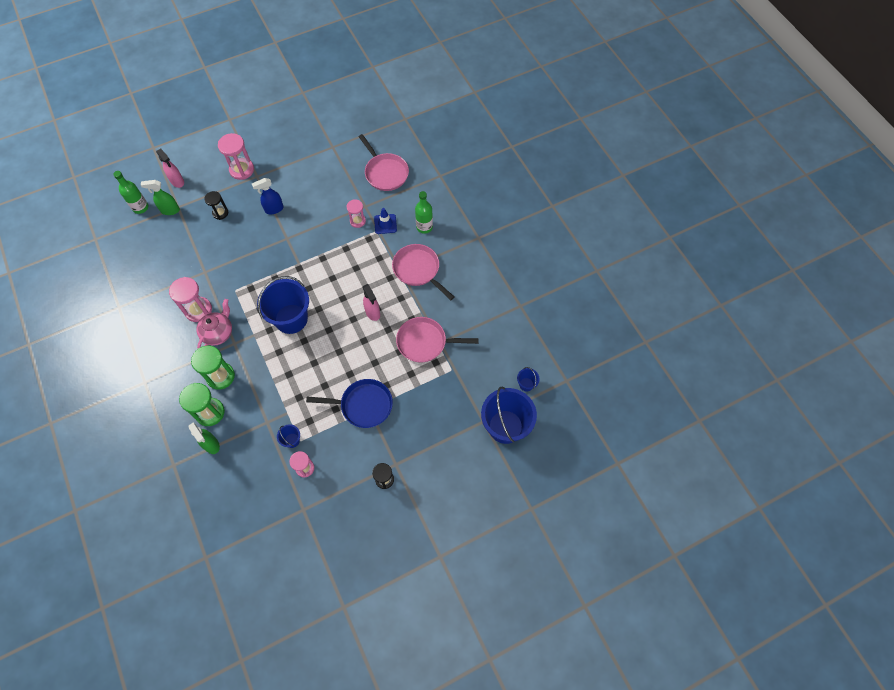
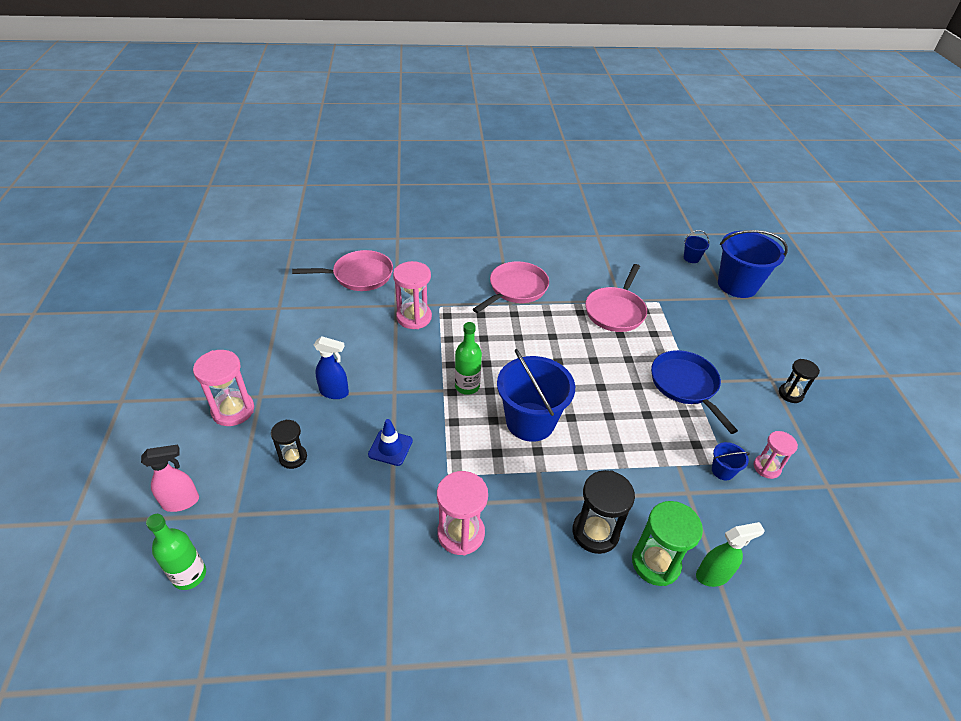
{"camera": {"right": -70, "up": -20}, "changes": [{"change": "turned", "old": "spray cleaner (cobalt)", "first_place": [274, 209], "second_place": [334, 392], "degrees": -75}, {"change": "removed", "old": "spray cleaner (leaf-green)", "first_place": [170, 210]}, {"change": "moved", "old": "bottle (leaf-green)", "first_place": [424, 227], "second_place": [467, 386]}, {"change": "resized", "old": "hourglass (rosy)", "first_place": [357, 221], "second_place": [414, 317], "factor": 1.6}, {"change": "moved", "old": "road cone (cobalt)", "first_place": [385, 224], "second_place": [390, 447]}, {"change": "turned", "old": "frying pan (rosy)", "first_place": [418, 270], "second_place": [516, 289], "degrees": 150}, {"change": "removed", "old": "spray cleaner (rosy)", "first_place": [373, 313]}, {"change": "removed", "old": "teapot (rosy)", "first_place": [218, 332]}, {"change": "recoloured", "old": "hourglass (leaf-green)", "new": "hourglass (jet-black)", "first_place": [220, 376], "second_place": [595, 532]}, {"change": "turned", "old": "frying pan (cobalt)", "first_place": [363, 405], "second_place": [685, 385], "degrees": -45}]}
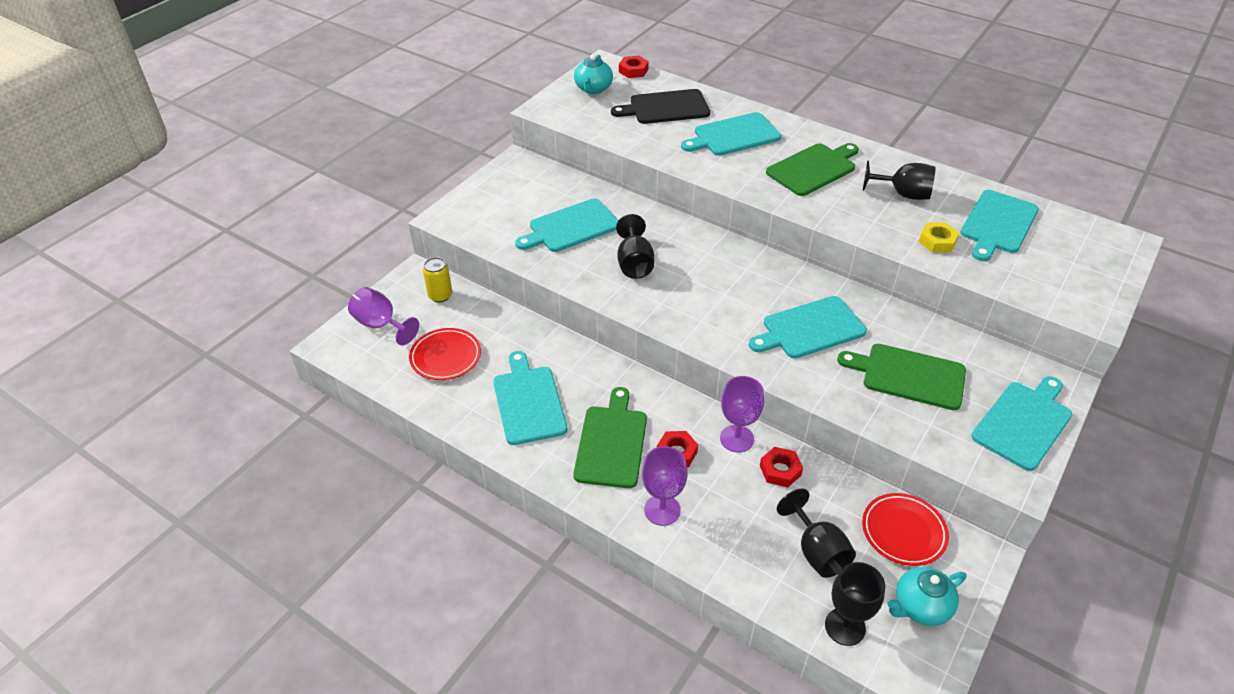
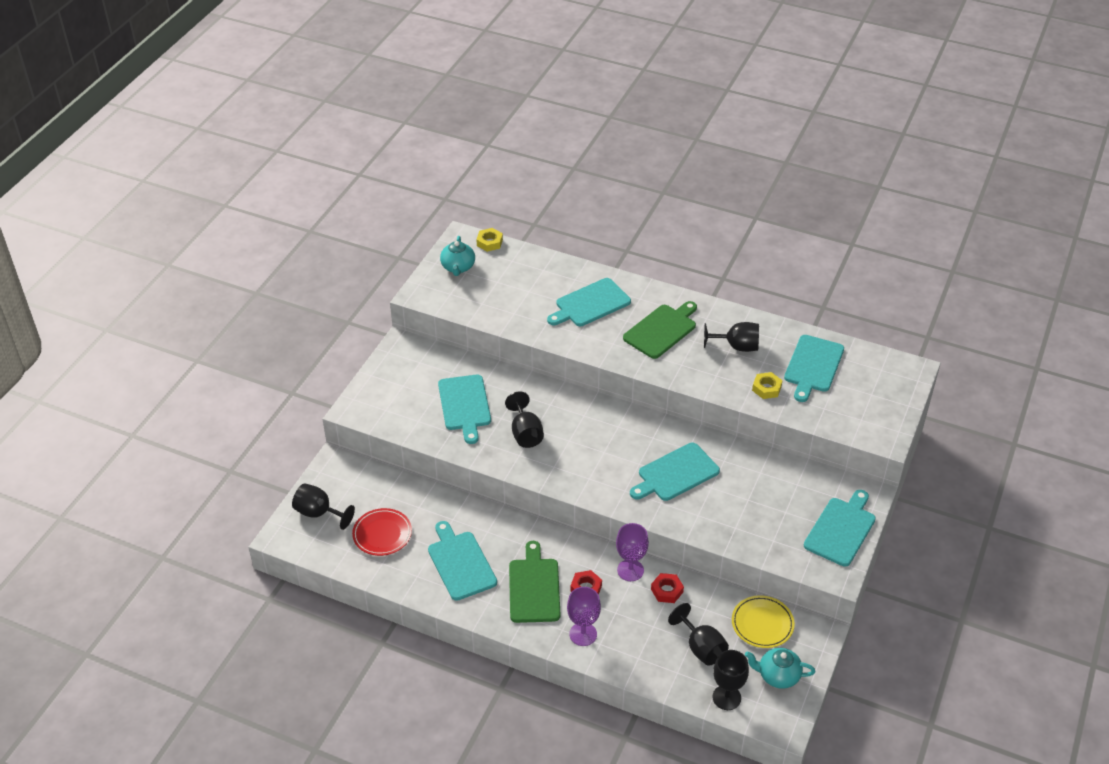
{"camera": {"right": -10, "up": 0}, "changes": [{"change": "recoloured", "old": "hex nut (red)", "new": "hex nut (bright yellow)", "first_place": [633, 70], "second_place": [489, 242]}, {"change": "removed", "old": "cutting board (jet-black)", "first_place": [665, 108]}, {"change": "turned", "old": "cutting board (aqua)", "first_place": [571, 227], "second_place": [465, 405], "degrees": -60}, {"change": "removed", "old": "soda can (bright yellow)", "first_place": [440, 295]}, {"change": "recoloured", "old": "chalice (violet)", "new": "chalice (jet-black)", "first_place": [381, 325], "second_place": [319, 513]}, {"change": "removed", "old": "cutting board (leaf-green)", "first_place": [909, 376]}, {"change": "recoloured", "old": "flat dish (red)", "new": "flat dish (bright yellow)", "first_place": [903, 532], "second_place": [762, 624]}, {"change": "turned", "old": "teapot (aqua)", "first_place": [920, 606], "second_place": [778, 675], "degrees": 45}]}
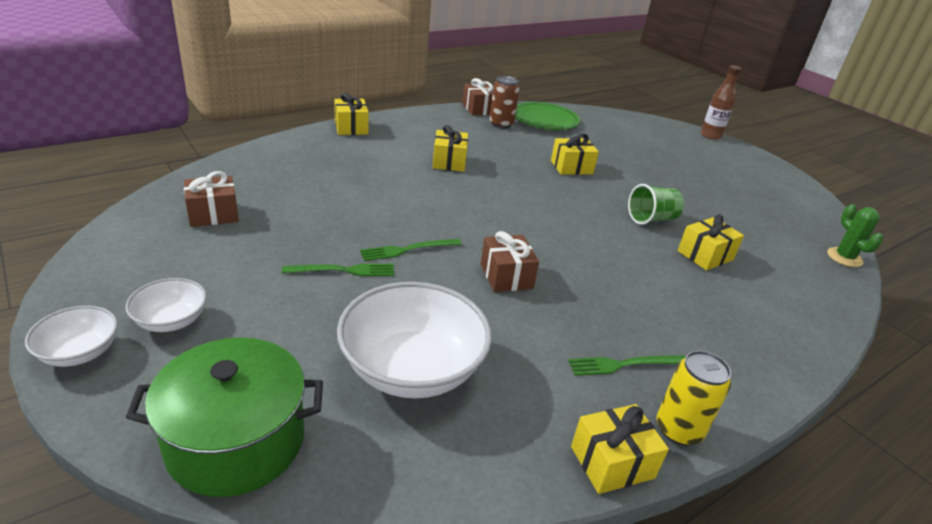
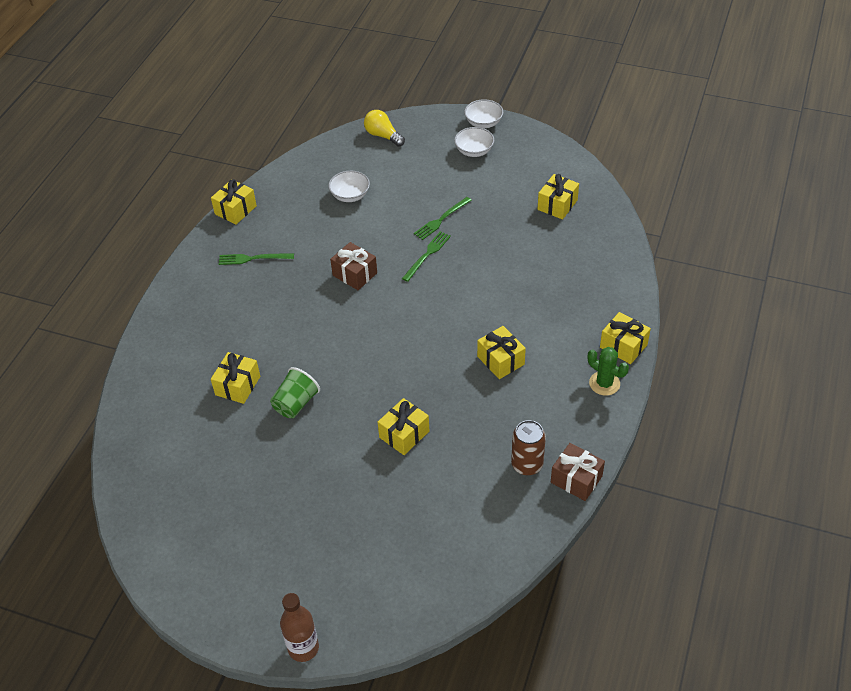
{"camera": {"right": 150, "up": 15}, "changes": [{"change": "removed", "old": "flat dish (leaf-green)", "first_place": [544, 119]}, {"change": "recoloured", "old": "wrapped gift (russet)", "new": "wrapped gift (bright yellow)", "first_place": [213, 214], "second_place": [557, 205]}, {"change": "moved", "old": "prickly plant (leaf-green)", "first_place": [844, 257], "second_place": [604, 383]}, {"change": "resized", "old": "deep dish (white)", "first_place": [412, 369], "second_place": [350, 195], "factor": 0.51}, {"change": "replaced", "old": "pot (leaf-green)", "new": "lightbulb (bright yellow)", "first_place": [236, 441], "second_place": [383, 136]}, {"change": "removed", "old": "soda can (bright yellow)", "first_place": [678, 429]}, {"change": "turned", "old": "table fork (leaf-green)", "first_place": [624, 364], "second_place": [253, 258], "degrees": -135}]}
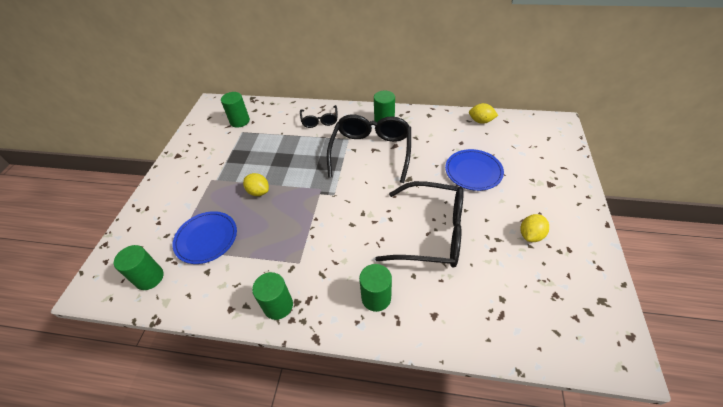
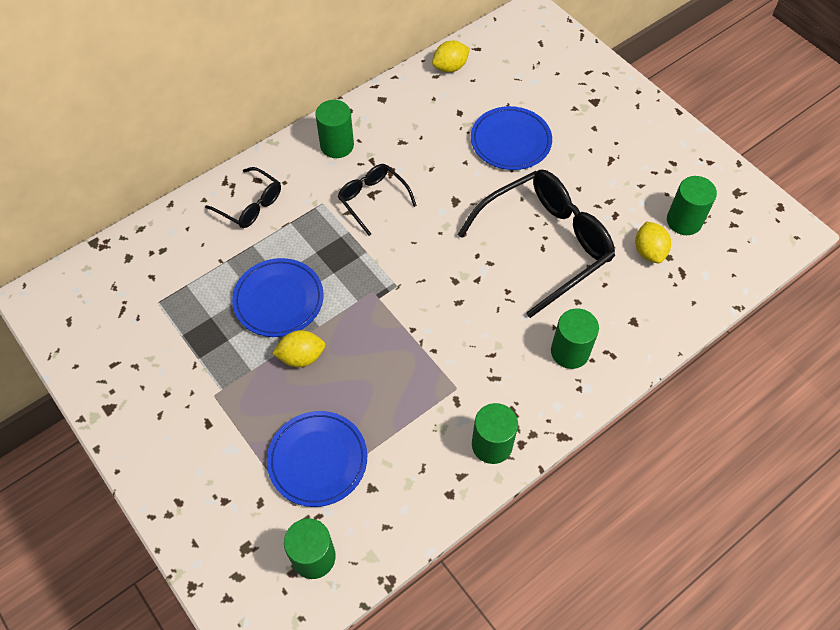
{"camera": {"right": -50, "up": 10}, "changes": [{"change": "moved", "old": "solid cylinder (leaf-green)", "first_place": [240, 121], "second_place": [684, 221]}, {"change": "resized", "old": "glasses (jet-black)", "first_place": [371, 152], "second_place": [373, 200], "factor": 0.52}, {"change": "moved", "old": "lemon (bright yellow)", "first_place": [530, 235], "second_place": [649, 251]}, {"change": "added", "new": "flat dish (cobalt)", "second_place": [278, 300]}]}
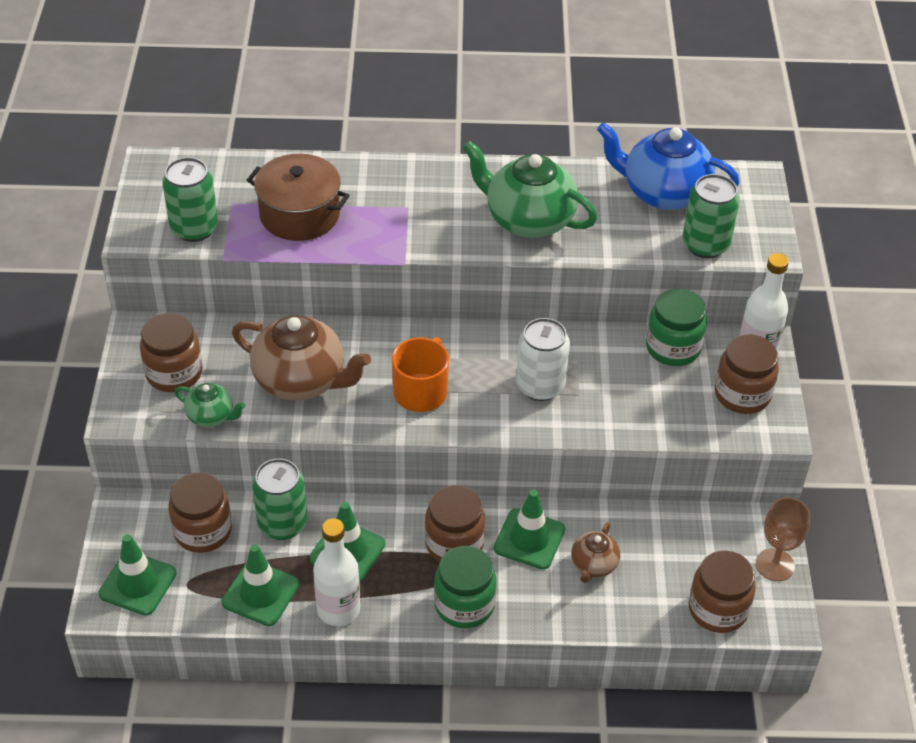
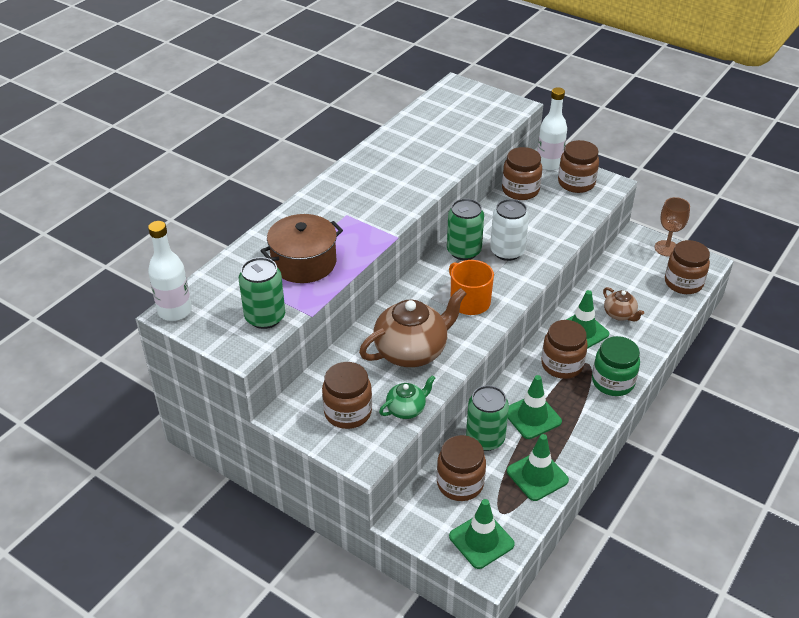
{"camera": {"right": -55, "up": -5}, "changes": [{"change": "removed", "old": "teapot (cobalt)", "first_place": [663, 193]}, {"change": "removed", "old": "teapot (leaf-green)", "first_place": [528, 219]}, {"change": "moved", "old": "soda can (leaf-green)", "first_place": [705, 245], "second_place": [464, 251]}, {"change": "recoloured", "old": "jar (leaf-green)", "new": "jar (russet)", "first_place": [673, 348], "second_place": [520, 190]}, {"change": "moved", "old": "bottle (white)", "first_place": [338, 609], "second_place": [175, 311]}]}
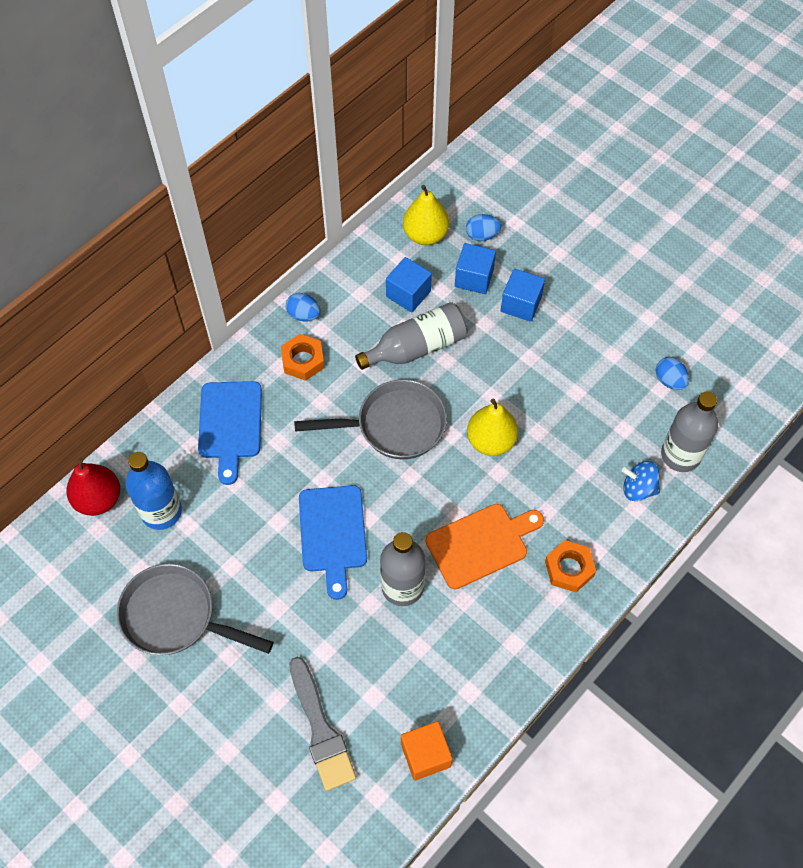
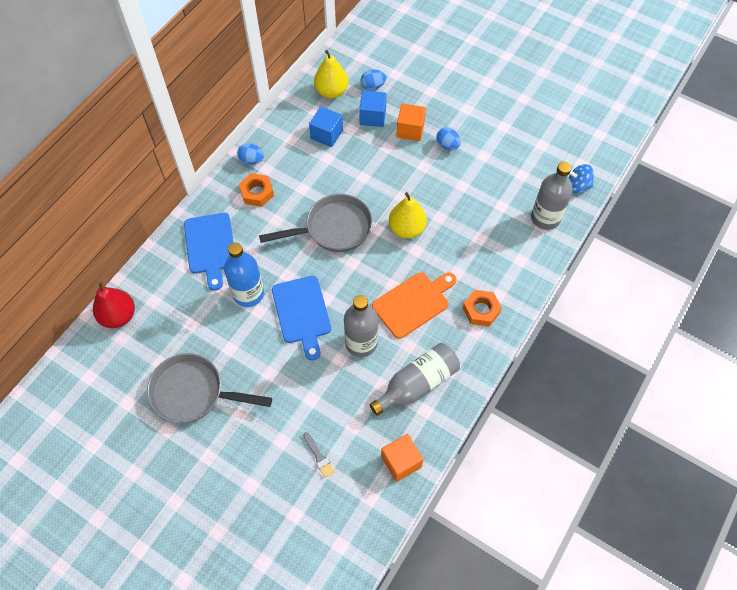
{"camera": {"right": -10, "up": 0}, "changes": [{"change": "recoloured", "old": "solid cube (cobalt)", "new": "solid cube (bright orange)", "first_place": [521, 304], "second_place": [410, 130]}, {"change": "moved", "old": "bottle (grey)", "first_place": [417, 347], "second_place": [417, 384]}, {"change": "moved", "old": "egg (cobalt)", "first_place": [669, 380], "second_place": [447, 145]}, {"change": "moved", "old": "bottle (cobalt)", "first_place": [161, 511], "second_place": [248, 294]}, {"change": "moved", "old": "whirligig (cobalt)", "first_place": [638, 488], "second_place": [577, 186]}, {"change": "resized", "old": "paint brush (grey)", "first_place": [320, 729], "second_place": [319, 456], "factor": 0.48}]}
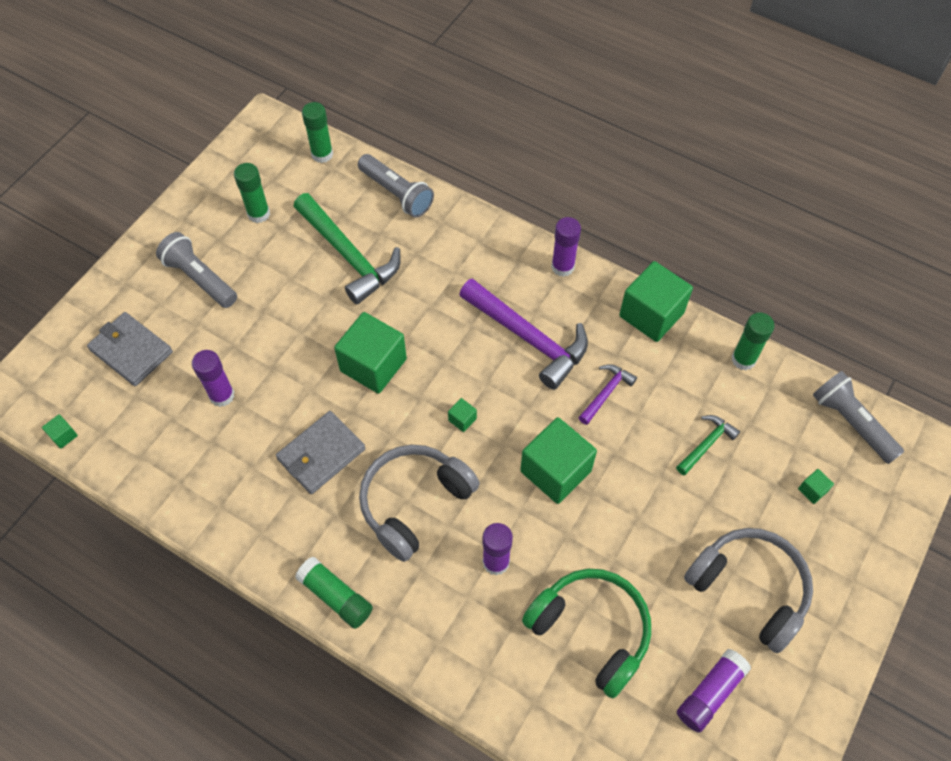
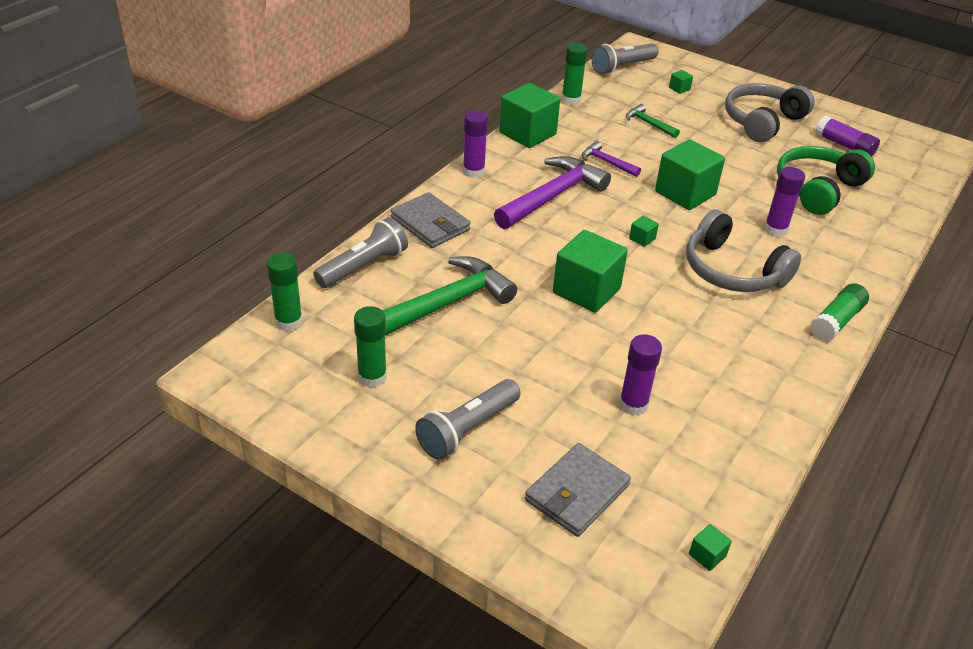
{"camera": {"right": -90, "up": -20}, "changes": [{"change": "moved", "old": "wallet (grey)", "first_place": [321, 454], "second_place": [430, 224]}]}
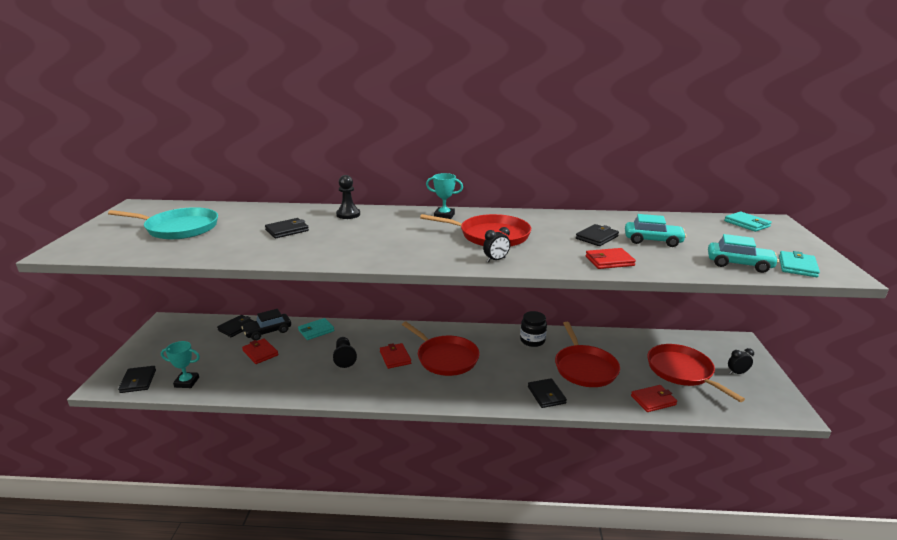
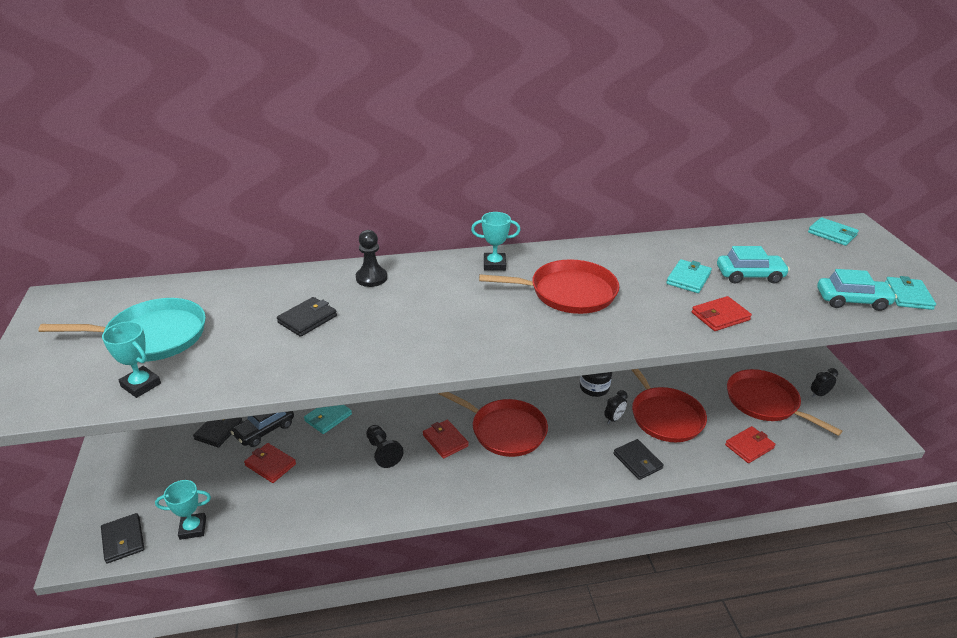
{"camera": {"right": -15, "up": 10}, "changes": [{"change": "recoloured", "old": "wallet (jet-black)", "new": "wallet (aqua)", "first_place": [596, 237], "second_place": [688, 278]}, {"change": "moved", "old": "clock (jet-black)", "first_place": [496, 260], "second_place": [613, 419]}, {"change": "added", "new": "award cup (aqua)", "second_place": [141, 385]}]}
